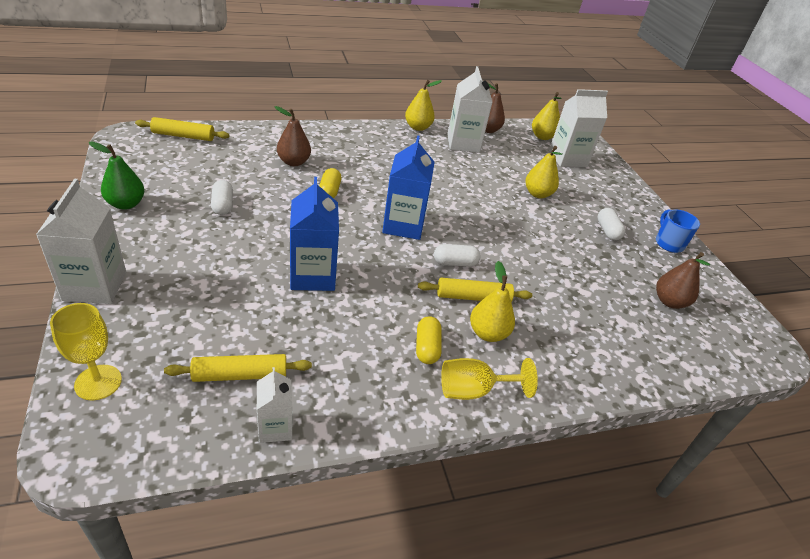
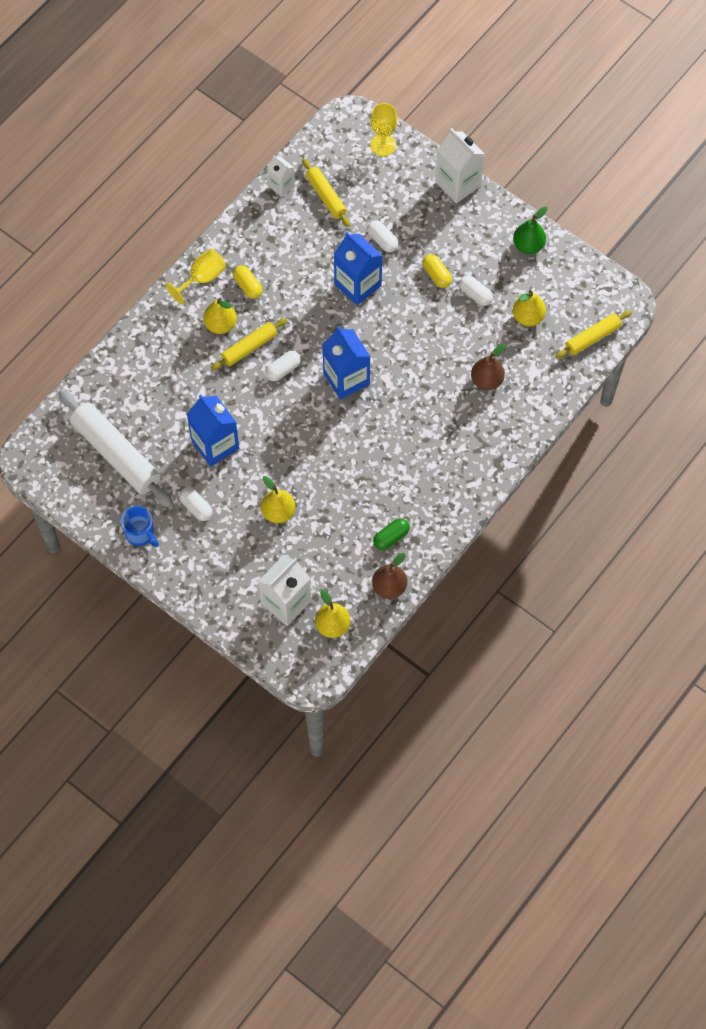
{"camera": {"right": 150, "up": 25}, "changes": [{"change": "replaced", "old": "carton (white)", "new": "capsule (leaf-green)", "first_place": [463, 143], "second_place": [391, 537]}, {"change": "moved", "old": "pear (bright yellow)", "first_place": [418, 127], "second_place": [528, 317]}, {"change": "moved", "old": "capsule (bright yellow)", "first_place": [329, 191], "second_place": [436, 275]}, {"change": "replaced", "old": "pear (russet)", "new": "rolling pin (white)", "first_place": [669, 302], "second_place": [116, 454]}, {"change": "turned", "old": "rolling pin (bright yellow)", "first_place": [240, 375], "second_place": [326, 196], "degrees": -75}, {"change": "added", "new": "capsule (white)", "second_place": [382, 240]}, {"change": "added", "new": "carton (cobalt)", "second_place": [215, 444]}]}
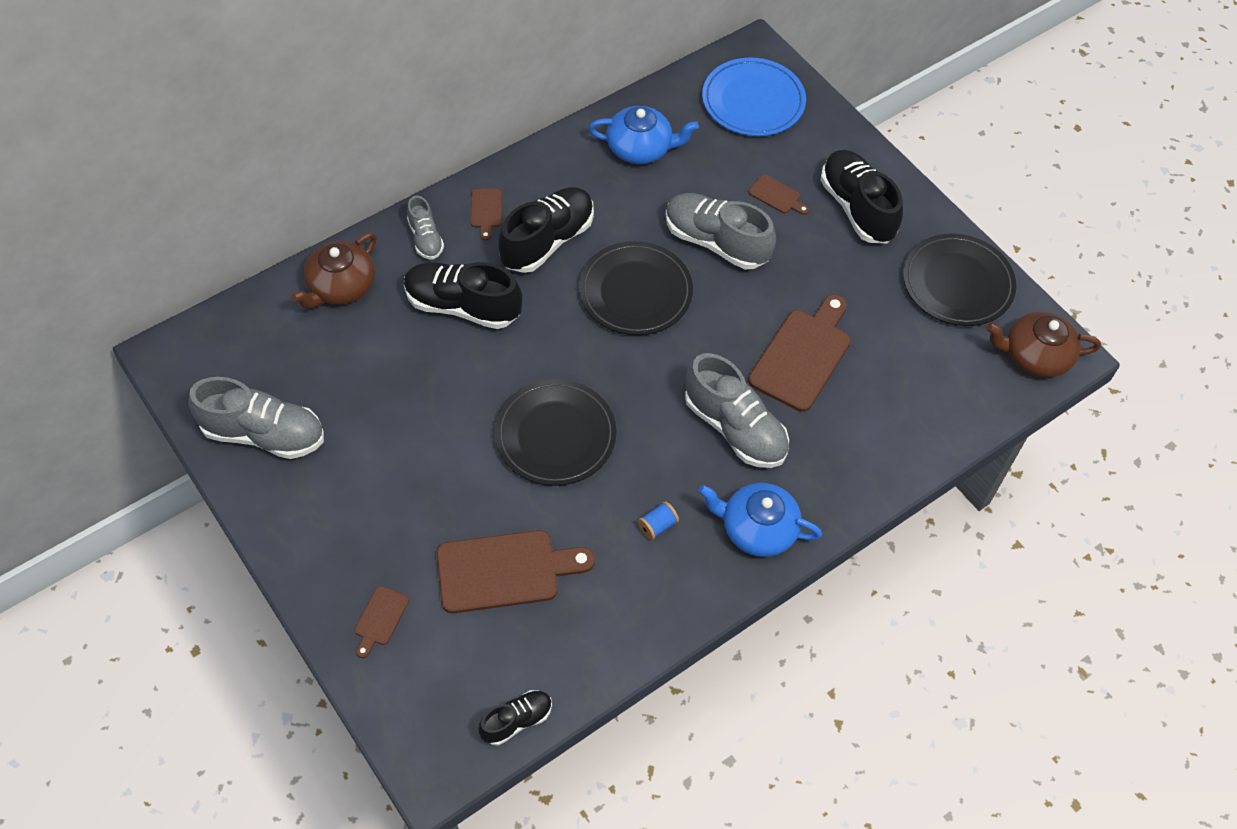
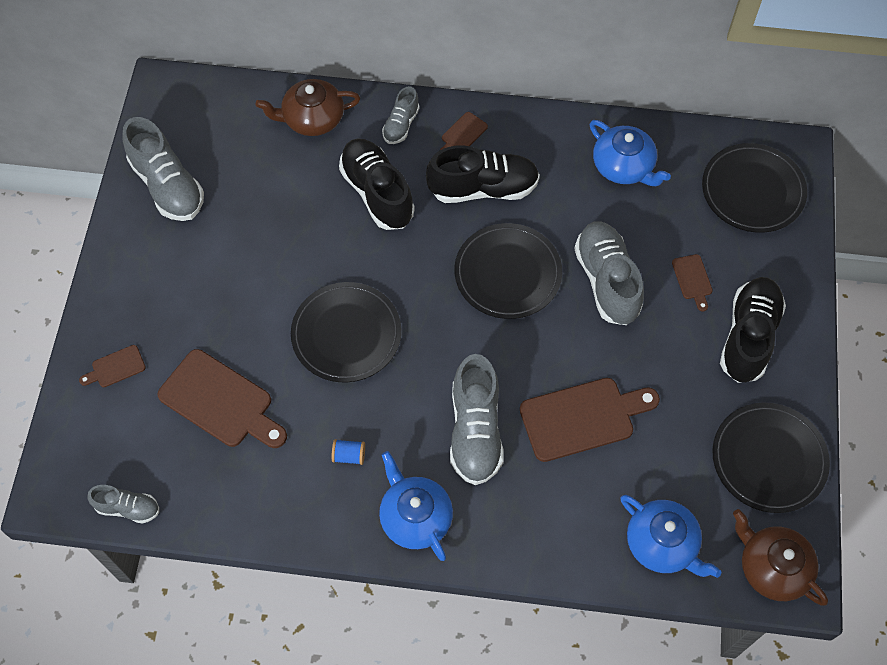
{"camera": {"right": 45, "up": 5}, "changes": [{"change": "recoloured", "old": "flat dish (cobalt)", "new": "flat dish (jet-black)", "first_place": [753, 101], "second_place": [752, 191]}, {"change": "recoloured", "old": "lace-up shoe (jet-black)", "new": "lace-up shoe (grey)", "first_place": [516, 721], "second_place": [128, 508]}, {"change": "added", "new": "teapot (cobalt)", "second_place": [662, 543]}]}
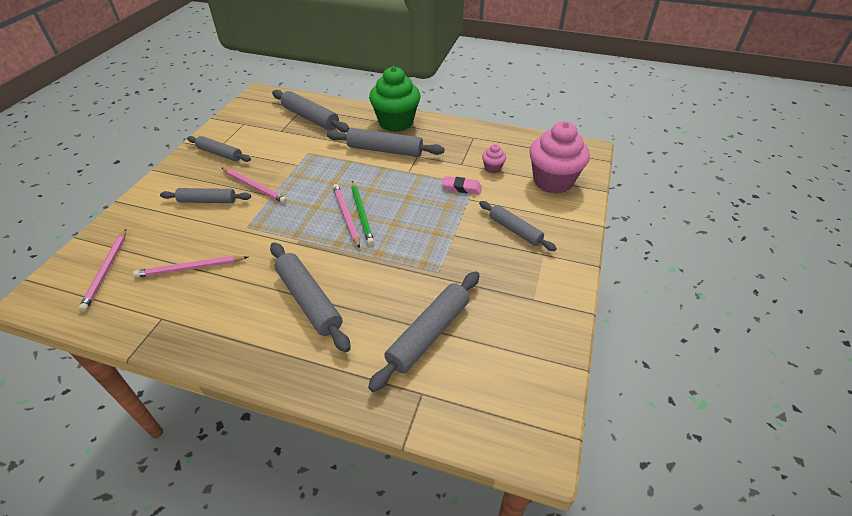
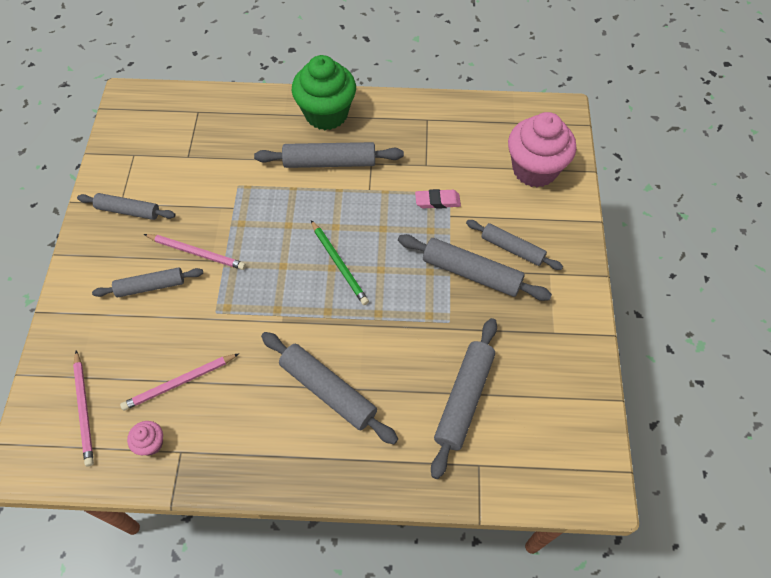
{"camera": {"right": -15, "up": 15}, "changes": [{"change": "moved", "old": "rolling pin (grey)", "first_place": [310, 118], "second_place": [471, 273]}, {"change": "moved", "old": "cupcake (rosy)", "first_place": [492, 168], "second_place": [151, 444]}, {"change": "removed", "old": "pencil (rosy)", "first_place": [346, 216]}]}
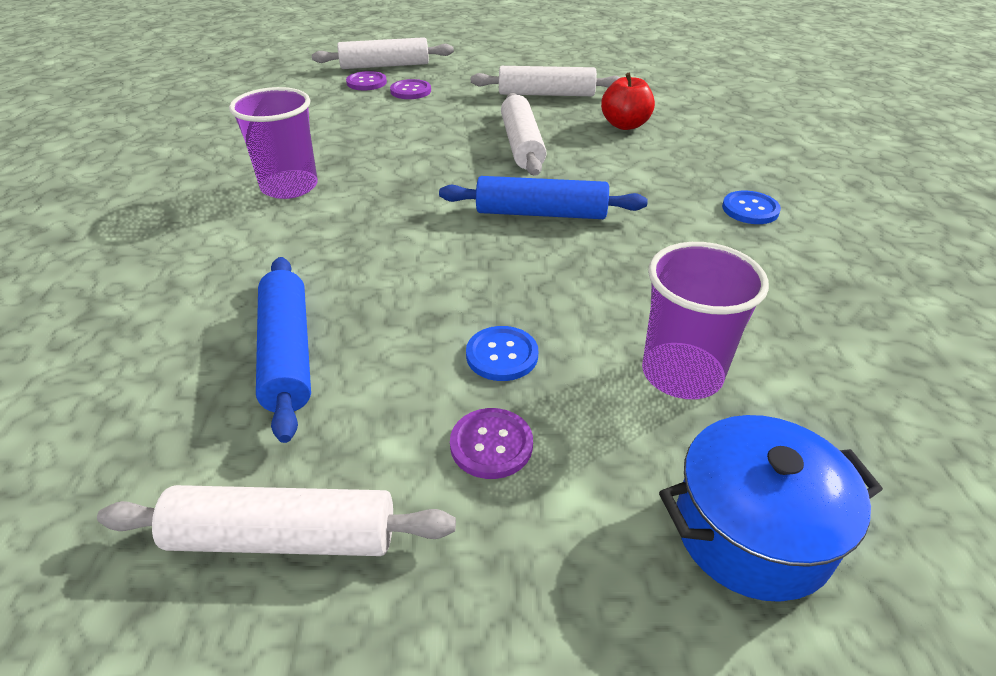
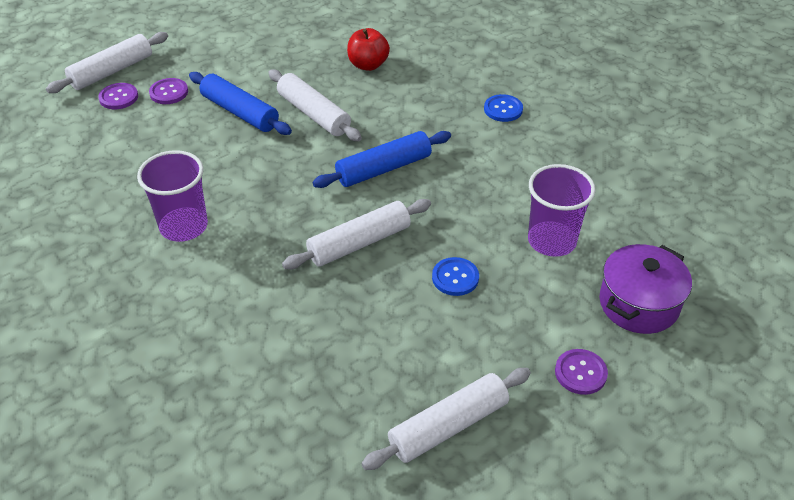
{"camera": {"right": -35, "up": 5}, "changes": [{"change": "moved", "old": "rolling pin (white)", "first_place": [546, 94], "second_place": [359, 243]}, {"change": "moved", "old": "rolling pin (cobalt)", "first_place": [287, 354], "second_place": [240, 112]}, {"change": "moved", "old": "shirt button (violet)", "first_place": [491, 445], "second_place": [580, 373]}, {"change": "recoloured", "old": "pot (cobalt)", "new": "pot (violet)", "first_place": [752, 531], "second_place": [638, 304]}]}
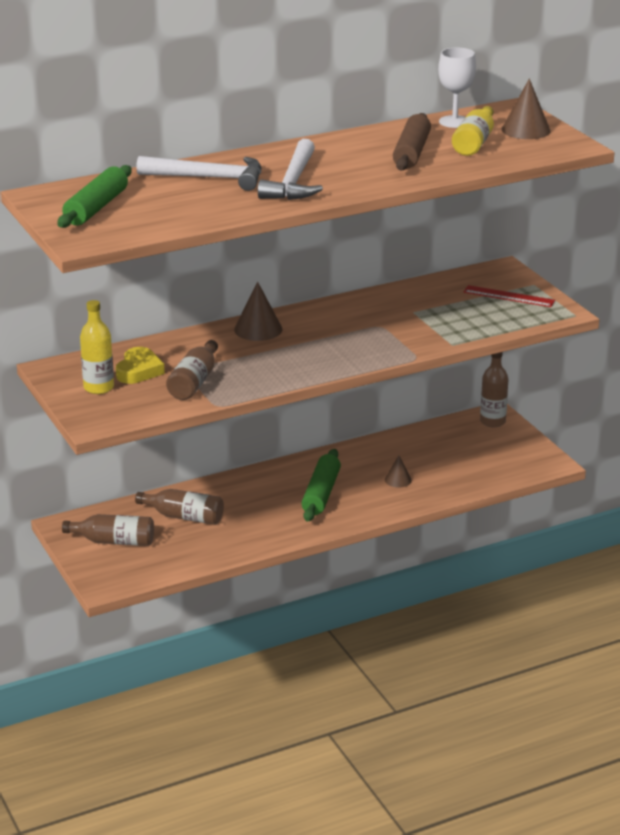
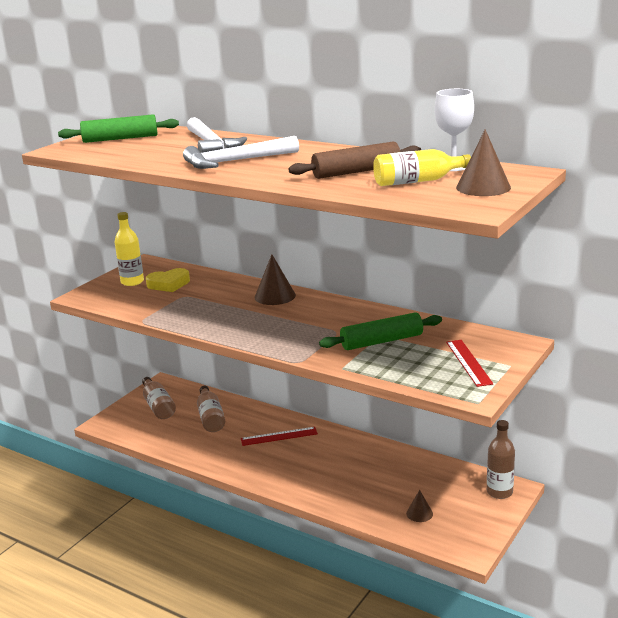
{"camera": {"right": 60, "up": -5}, "changes": [{"change": "removed", "old": "bottle (russet)", "first_place": [194, 382]}, {"change": "moved", "old": "rolling pin (leaf-green)", "first_place": [321, 494], "second_place": [381, 341]}, {"change": "moved", "old": "solid cone (russet)", "first_place": [398, 480], "second_place": [419, 513]}, {"change": "added", "new": "ruler (red)", "second_place": [279, 436]}]}
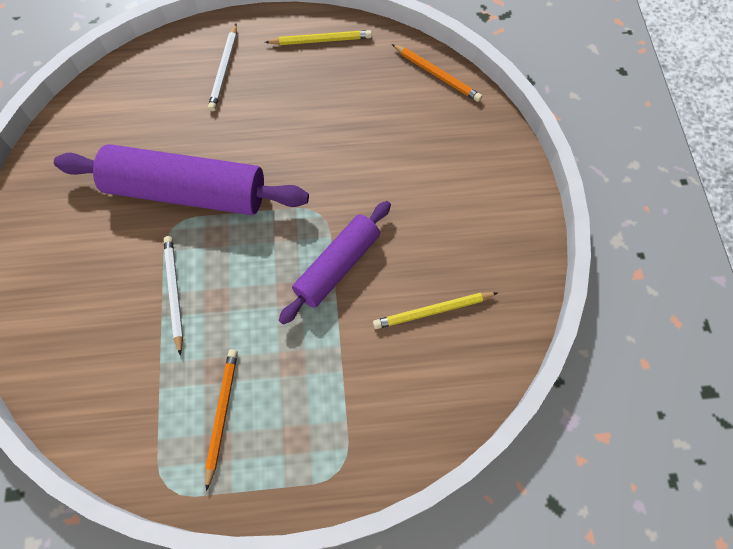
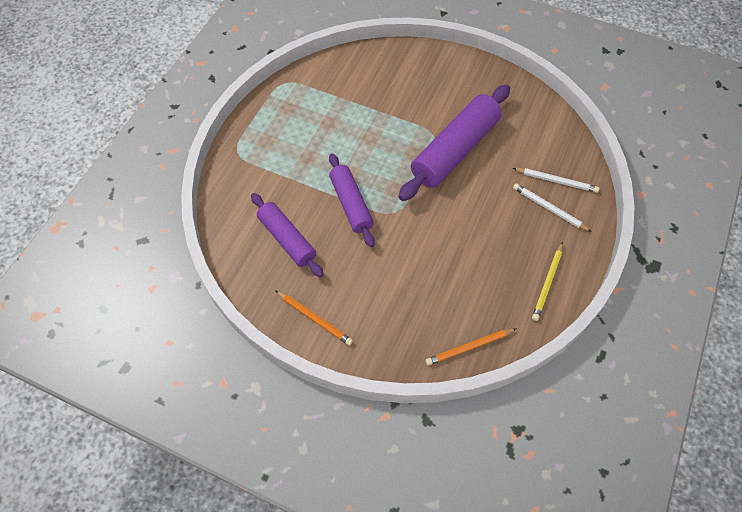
{"camera": {"right": 120, "up": -5}, "changes": [{"change": "moved", "old": "pencil (white)", "first_place": [174, 293], "second_place": [556, 181]}, {"change": "replaced", "old": "pencil (bright yellow)", "new": "rolling pin (violet)", "first_place": [433, 311], "second_place": [287, 239]}, {"change": "moved", "old": "pencil (bright orange)", "first_place": [222, 415], "second_place": [314, 318]}]}
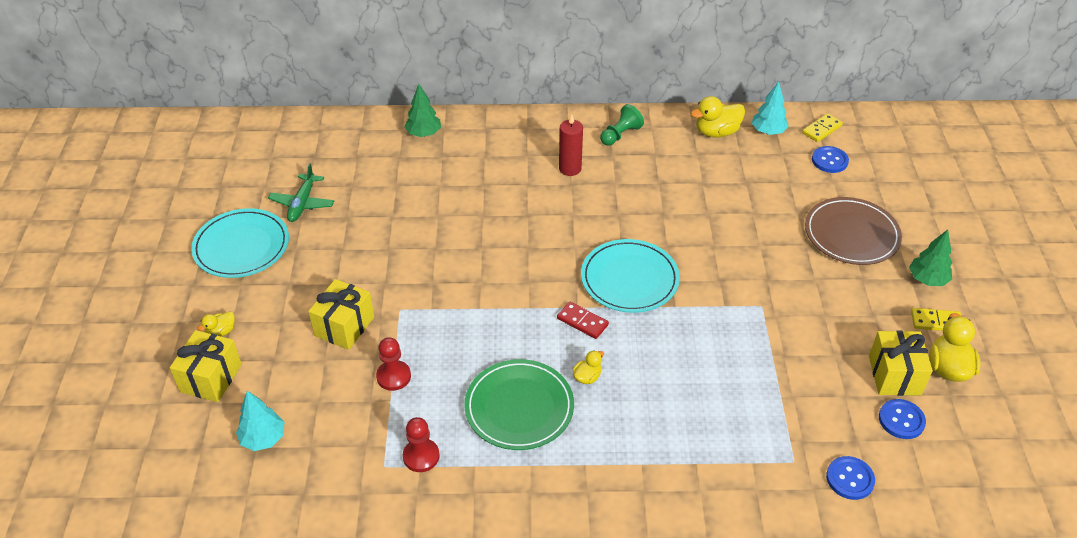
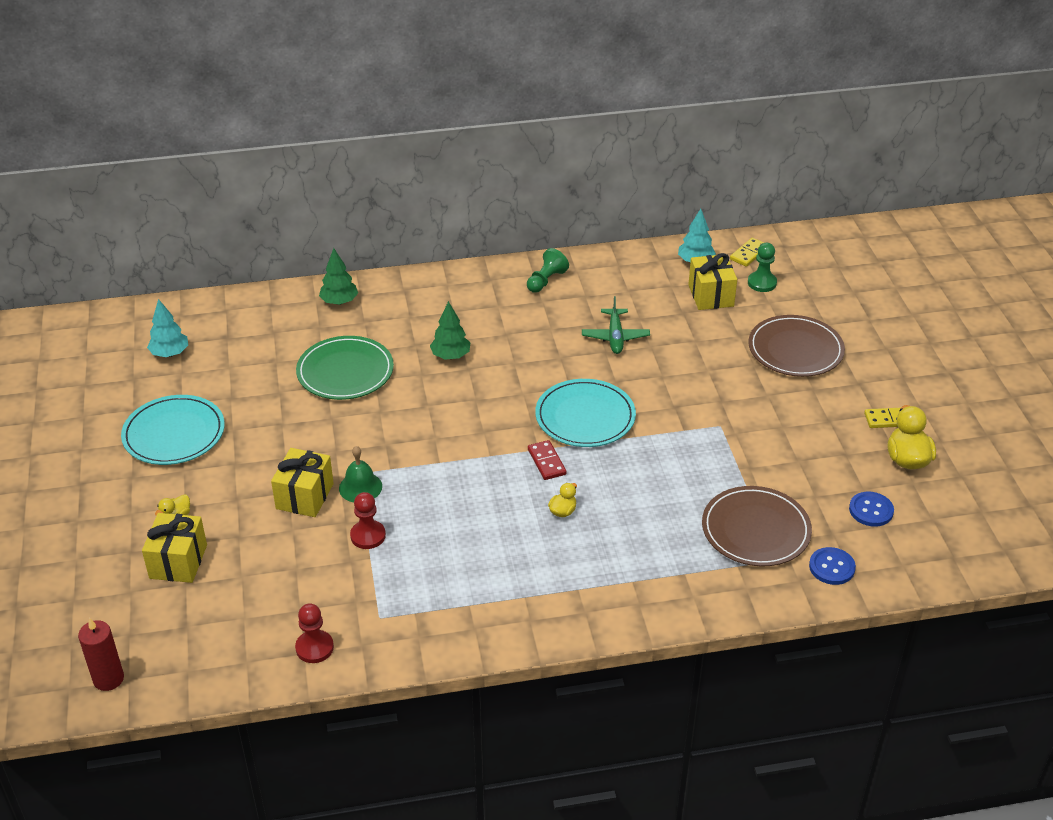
{"camera": {"right": -10, "up": -5}, "changes": [{"change": "removed", "old": "rubber duck (bright yellow)", "first_place": [716, 132]}, {"change": "moved", "old": "candle (red)", "first_place": [570, 168], "second_place": [108, 679]}, {"change": "replaced", "old": "shirt button (cobalt)", "new": "game pawn (leaf-green)", "first_place": [829, 160], "second_place": [762, 283]}, {"change": "moved", "old": "plane (leaf-green)", "first_place": [302, 203], "second_place": [615, 337]}, {"change": "moved", "old": "fir tree (leaf-green)", "first_place": [927, 279], "second_place": [450, 356]}, {"change": "turned", "old": "domino tile (red)", "first_place": [582, 322], "second_place": [546, 462], "degrees": 45}, {"change": "moved", "old": "wrapped gift (bright yellow)", "first_place": [894, 375], "second_place": [711, 295]}, {"change": "moved", "old": "flat dish (leaf-green)", "first_place": [519, 407], "second_place": [345, 371]}, {"change": "moved", "old": "fir tree (aqua)", "first_place": [263, 438], "second_place": [170, 353]}, {"change": "moved", "old": "game pawn (red)", "first_place": [421, 456], "second_place": [314, 648]}, {"change": "added", "new": "school bell (leaf-green)", "second_place": [360, 487]}, {"change": "added", "new": "flat dish (russet)", "second_place": [755, 530]}]}
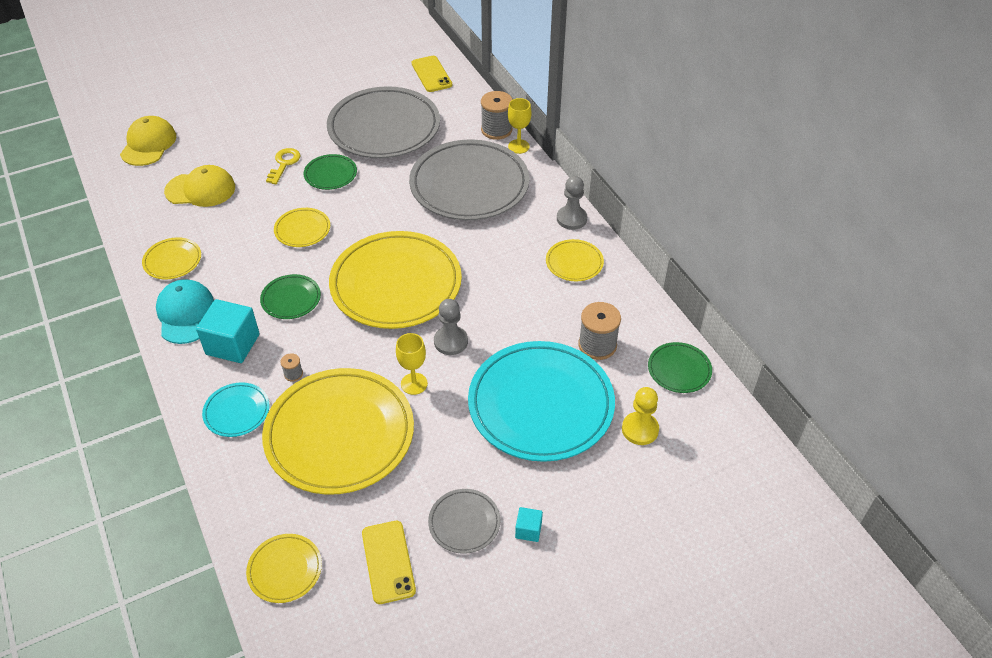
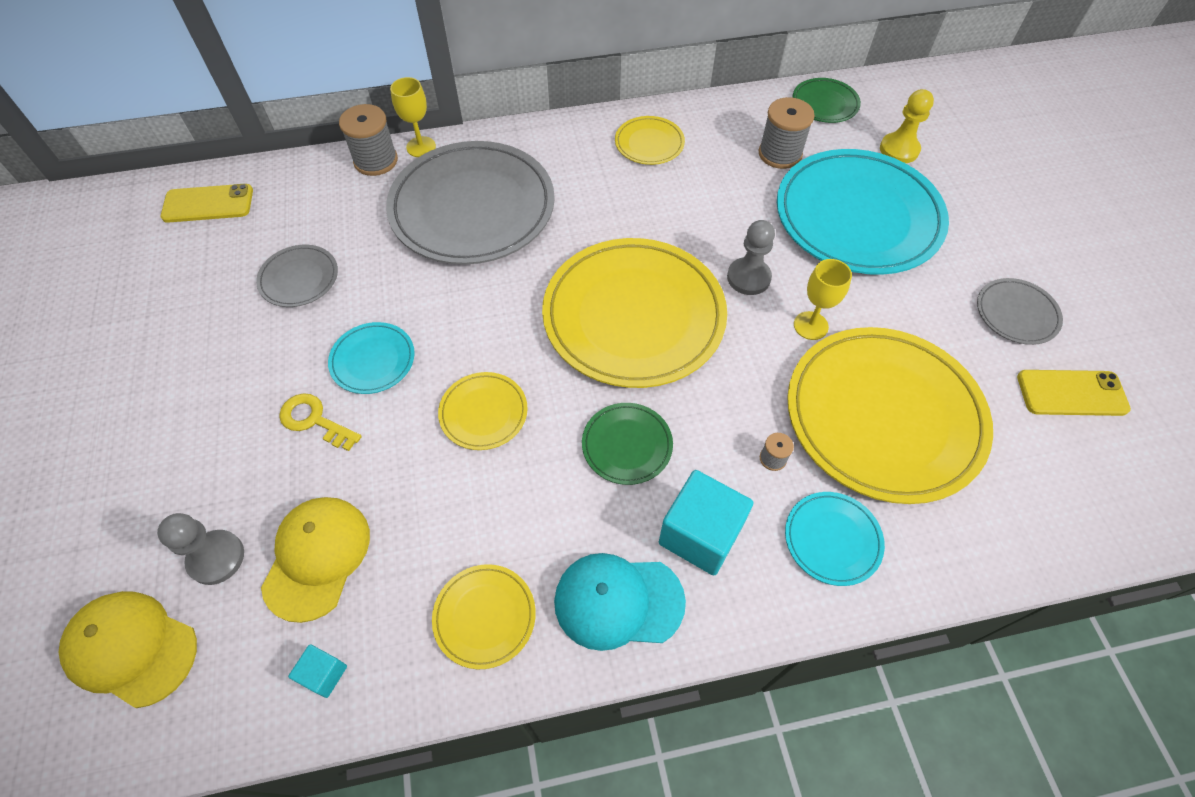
{"camera": {"right": -75, "up": 10}, "changes": [{"change": "resized", "old": "flat dish (grey)", "first_place": [384, 127], "second_place": [299, 278], "factor": 0.45}, {"change": "recoloured", "old": "flat dish (leaf-green)", "new": "flat dish (aqua)", "first_place": [330, 174], "second_place": [373, 360]}, {"change": "moved", "old": "game pawn (grey)", "first_place": [571, 219], "second_place": [216, 558]}, {"change": "moved", "old": "solid cube (aqua)", "first_place": [528, 530], "second_place": [324, 674]}, {"change": "removed", "old": "flat dish (bright yellow)", "first_place": [285, 570]}]}
